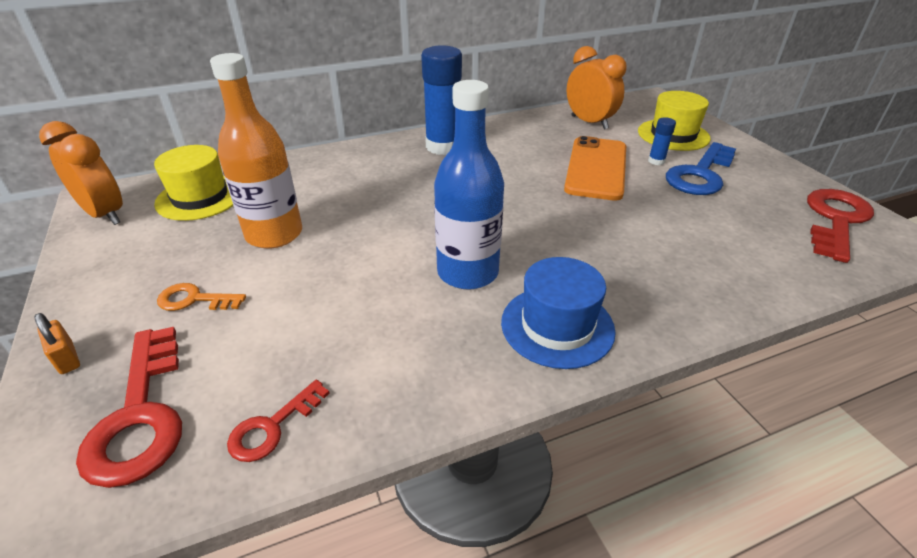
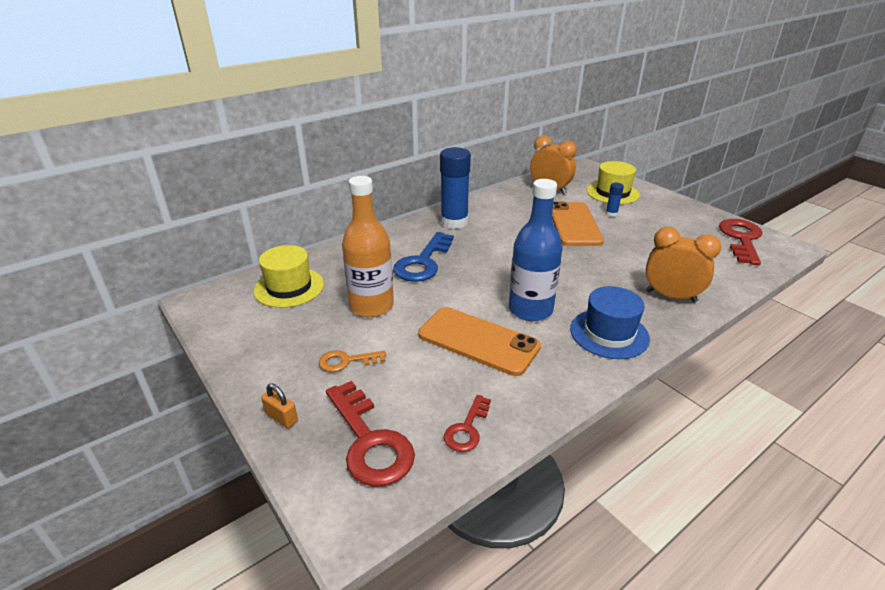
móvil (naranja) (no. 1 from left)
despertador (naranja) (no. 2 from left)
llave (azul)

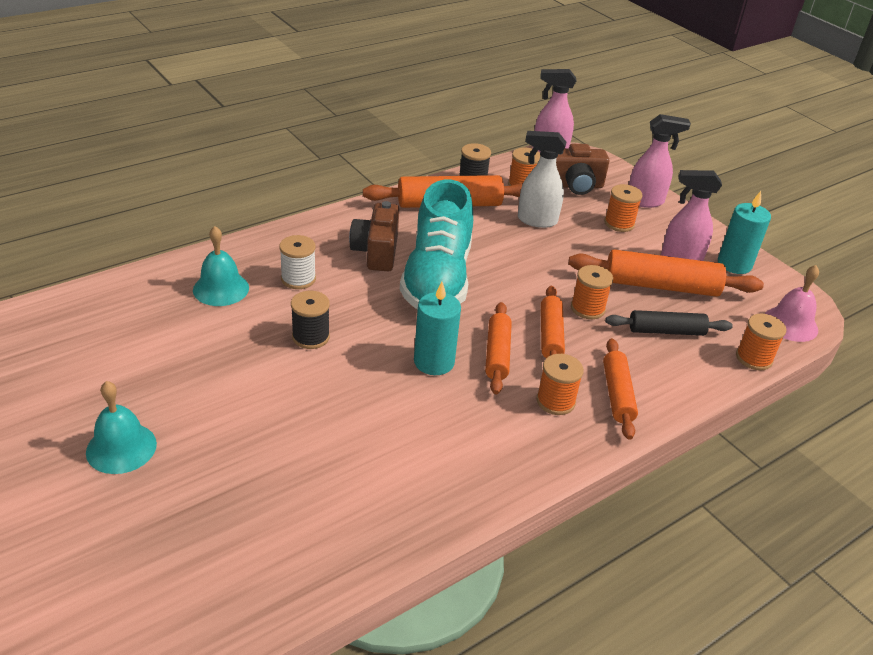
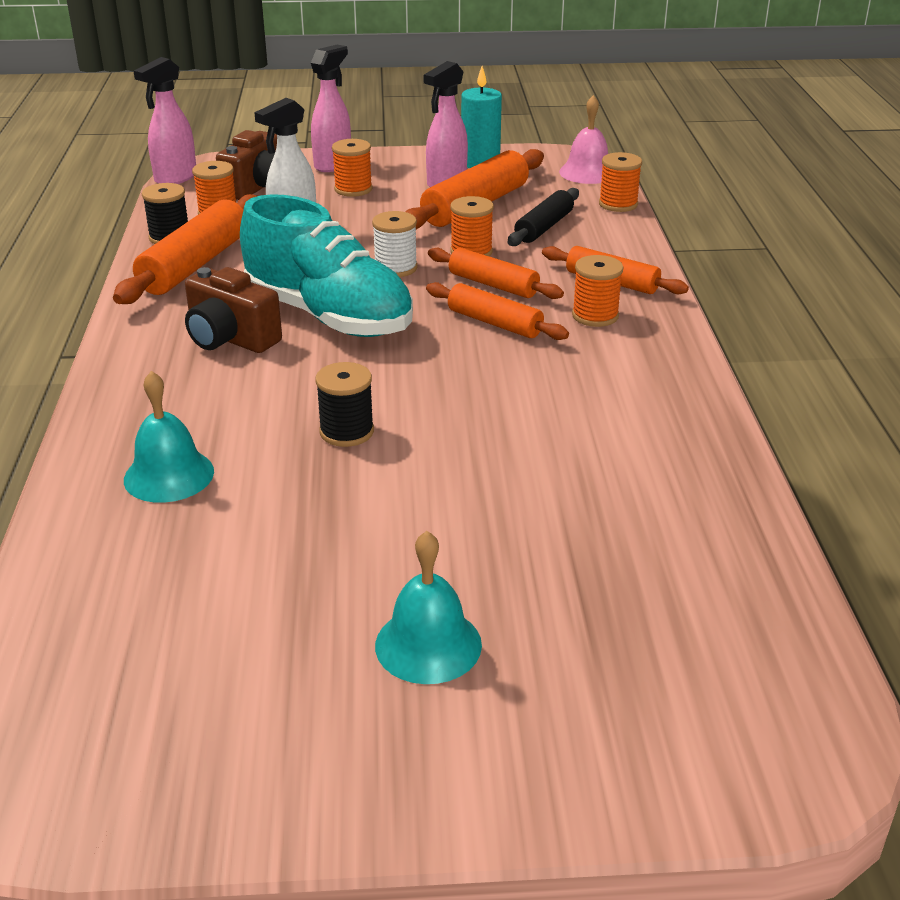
vela (turquesa) (no. 1 from left in the first image)
carrete (blanco)

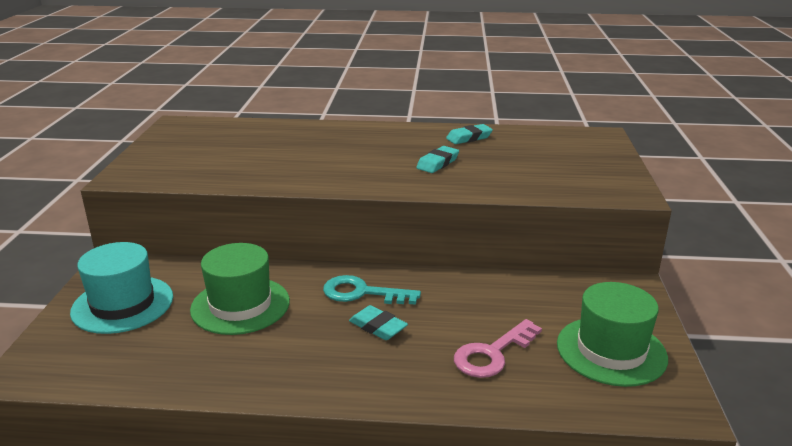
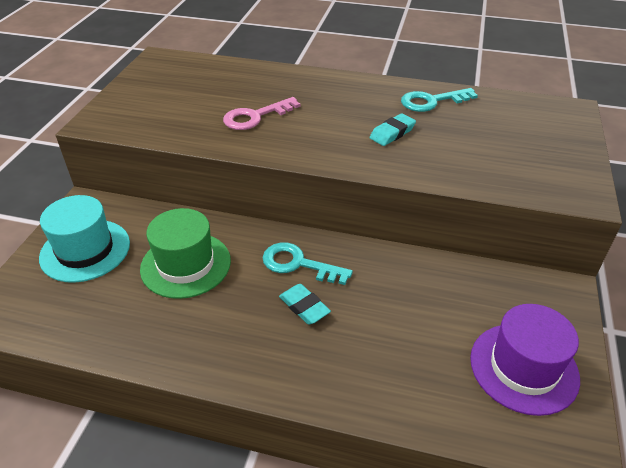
llave (rosa)
llave (turquesa) (no. 2 from left)
sombrero (morado)

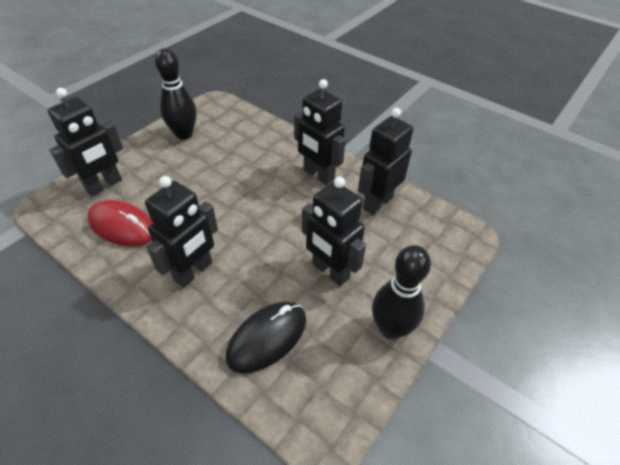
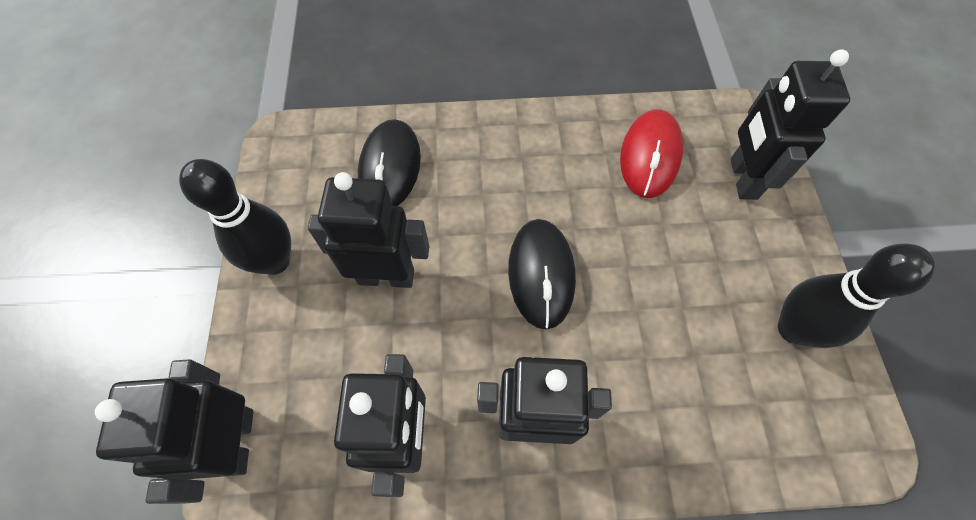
ratón (negro) (no. 2 from left)
robot (negro) (no. 1 from left)
ratón (rojo)

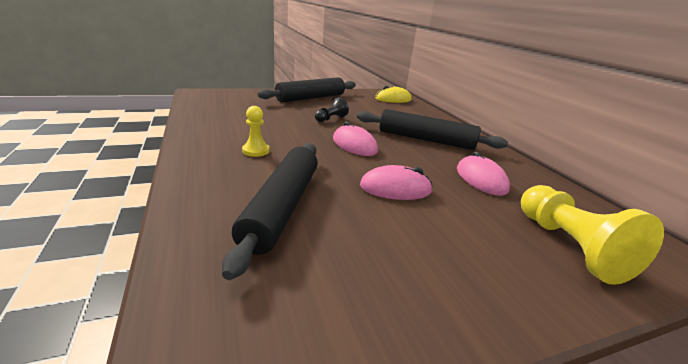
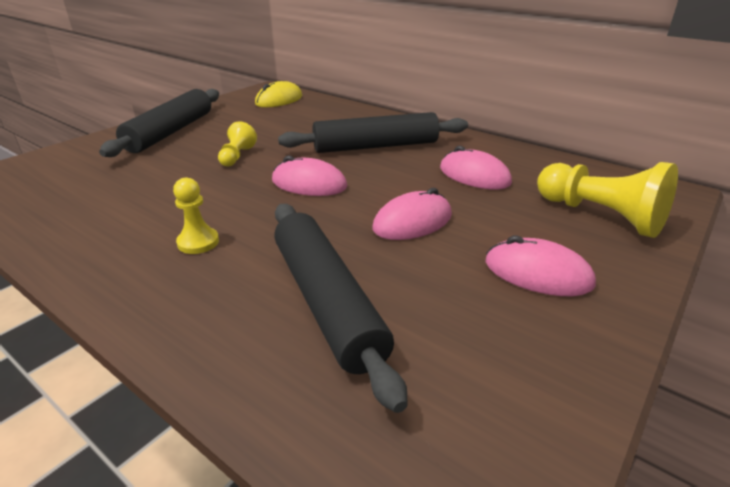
ratón (rosa) (no. 4 from left)
peón (amarillo) (no. 2 from left)

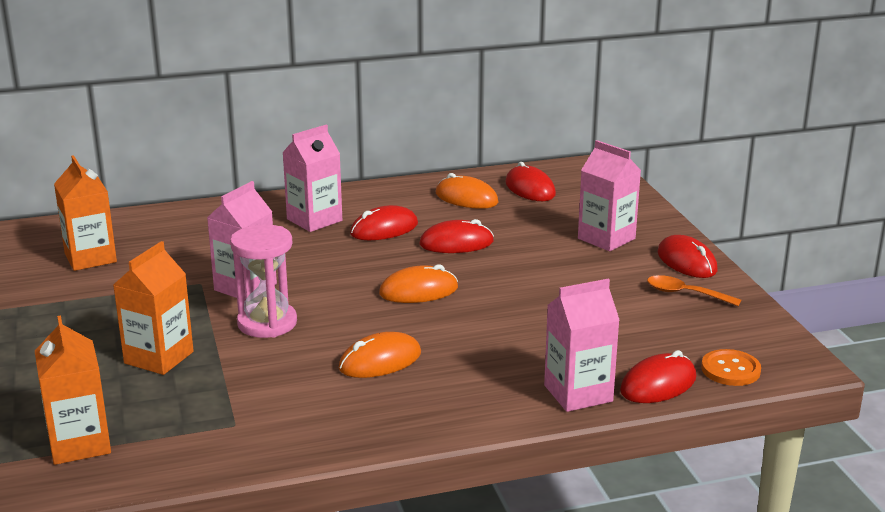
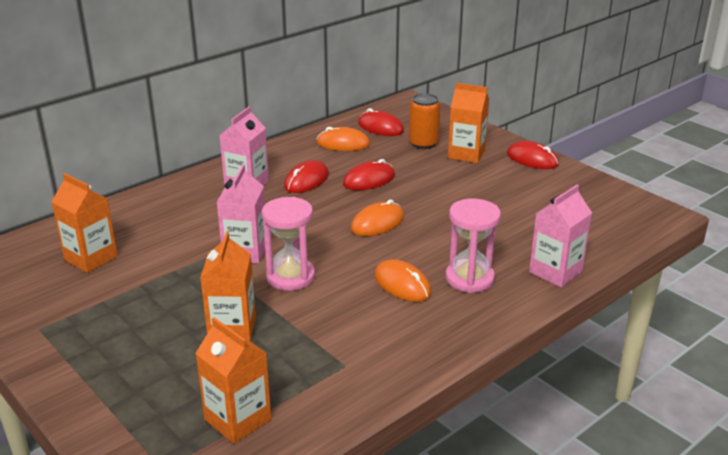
ratón (rojo) (no. 4 from left in the first image)
cuchara (naranja)
botón (naranja)
lata (naranja)
reloj de arena (rosa) (no. 2 from left)
cartón de leche (naranja) (no. 4 from left)
ratón (naranja) (no. 3 from left)

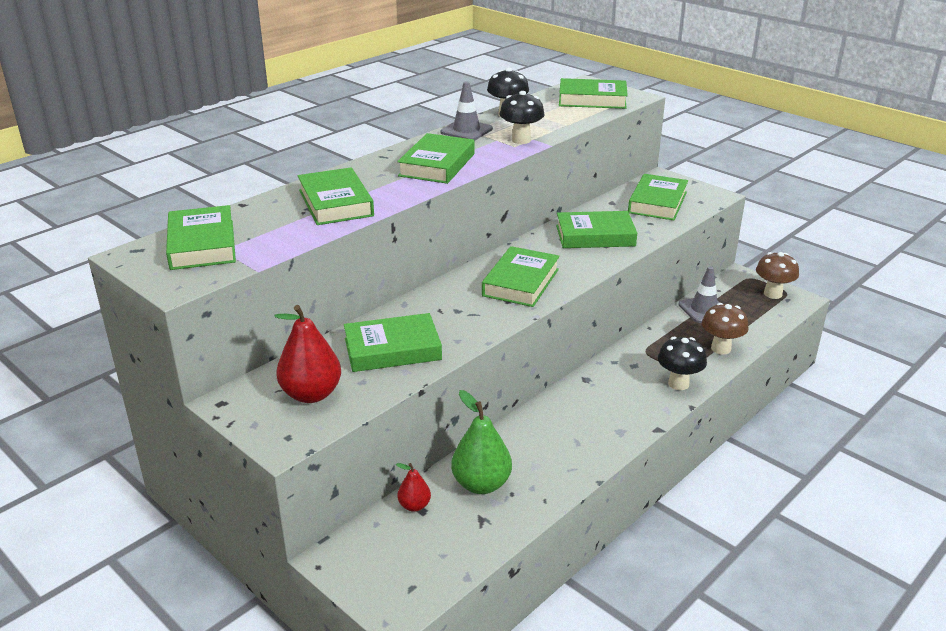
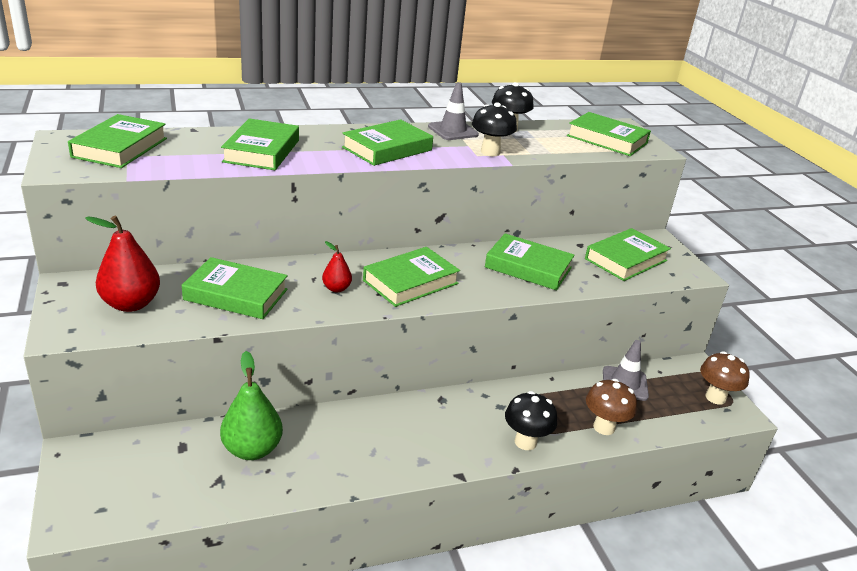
pera (rojo) (no. 2 from left)

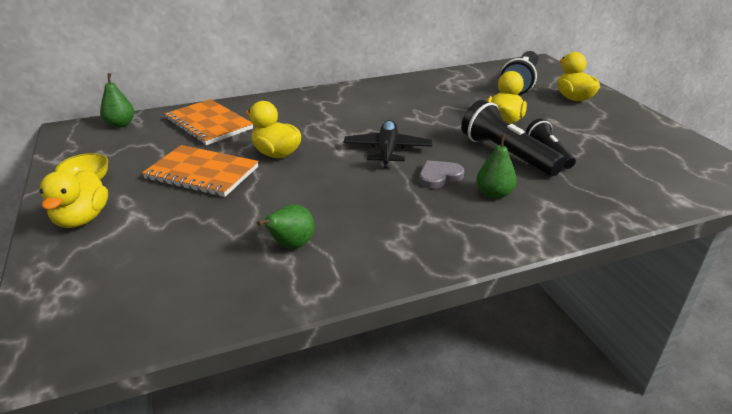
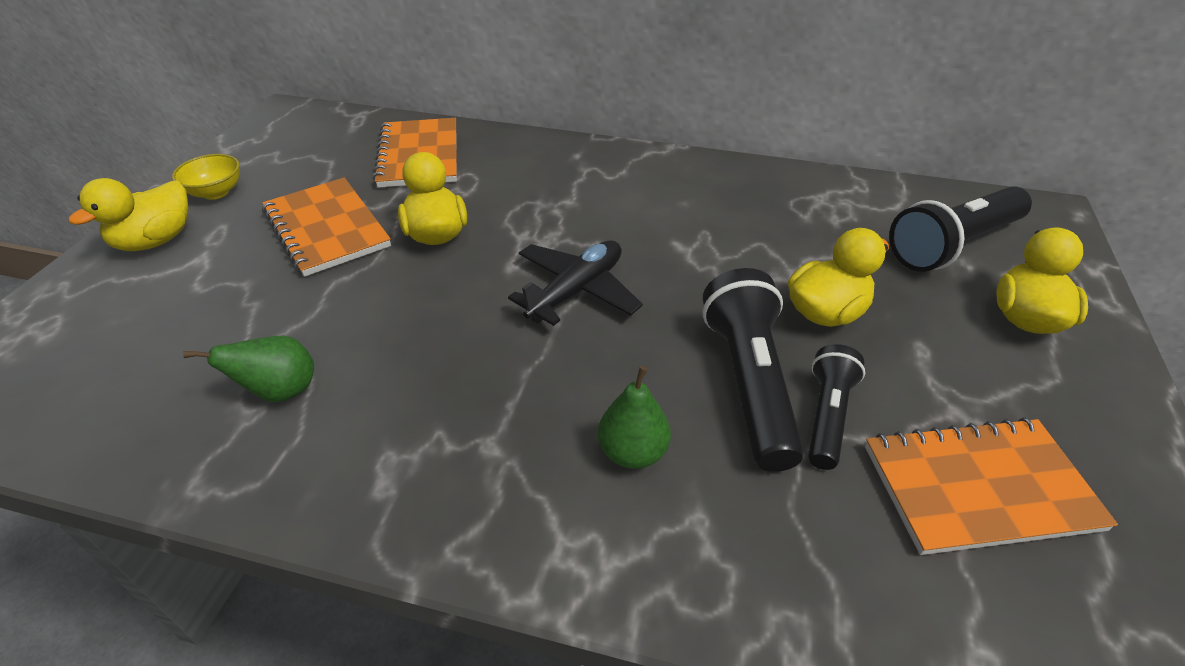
pera (verde) (no. 1 from left in the first image)
corazón (gris)
cuaderno (naranja) (no. 3 from left)

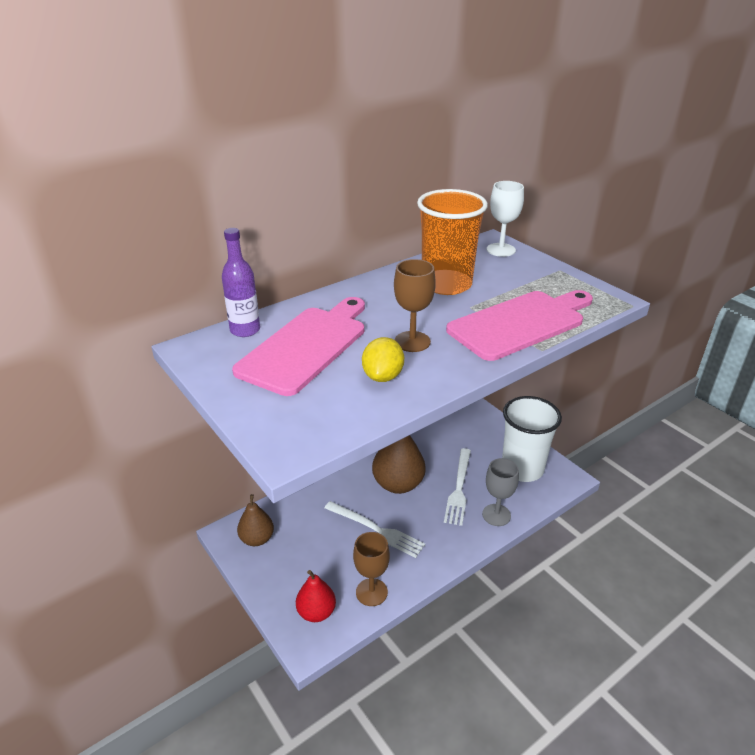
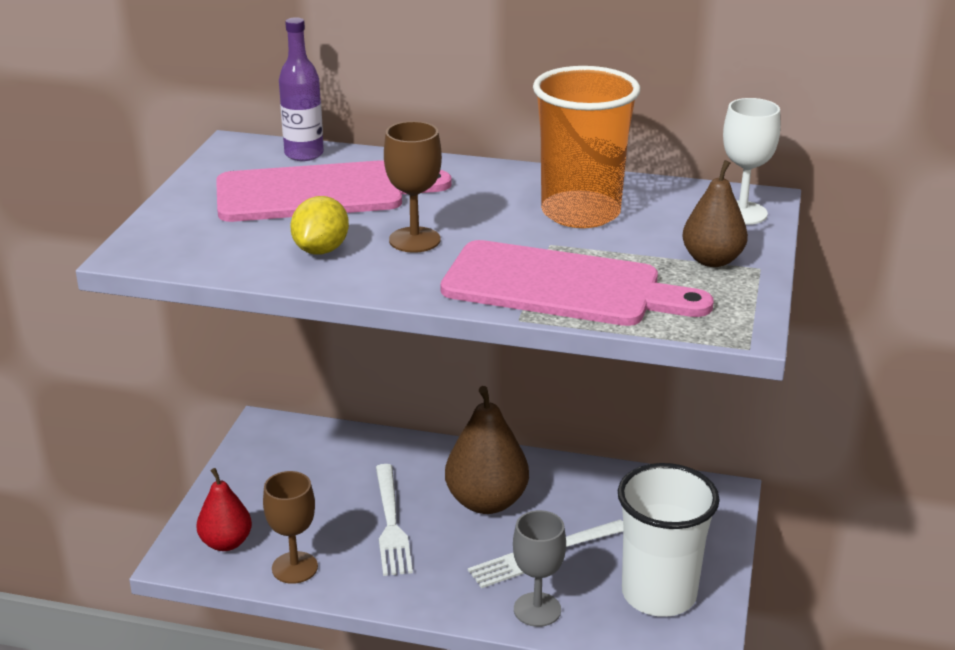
pera (marrón) (no. 2 from left)
limón (amarillo)

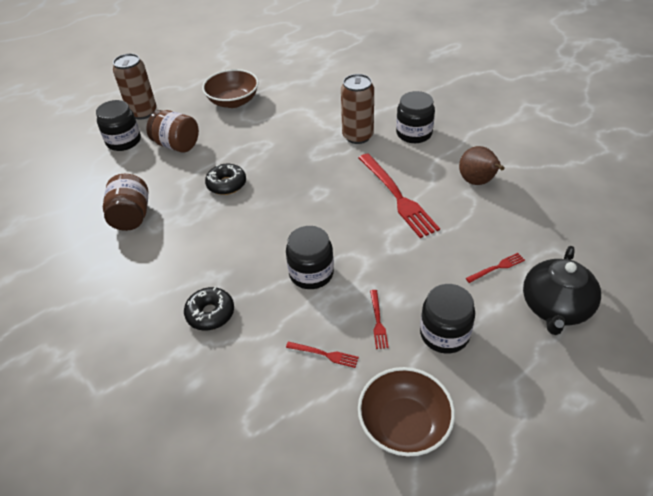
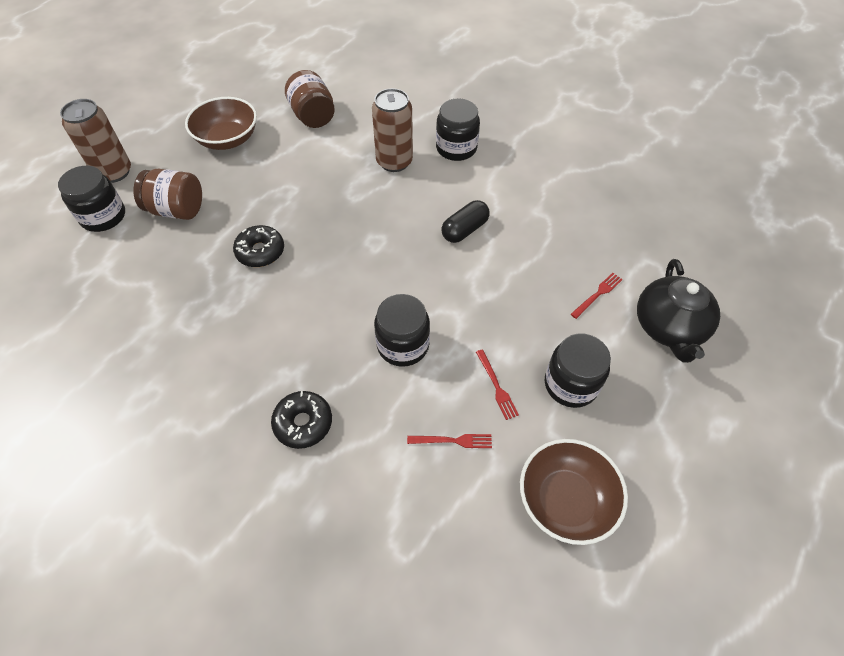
pera (marrón)
tarro (marrón) (no. 2 from left)
cápsula (negro)

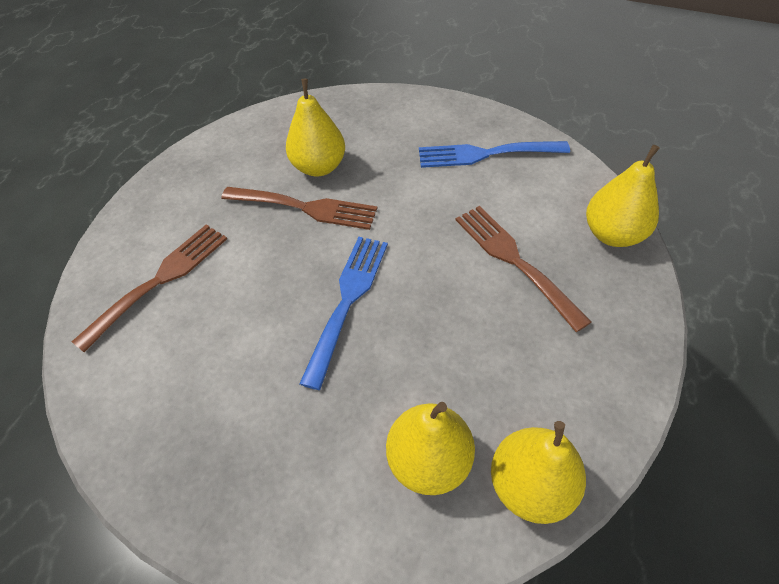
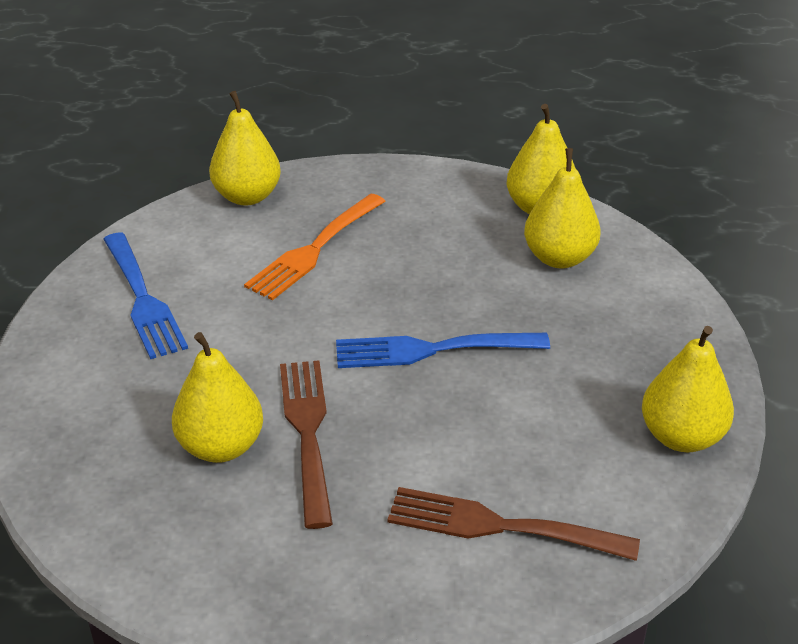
pera (amarillo) (no. 5 from left)
tenedor (naranja)

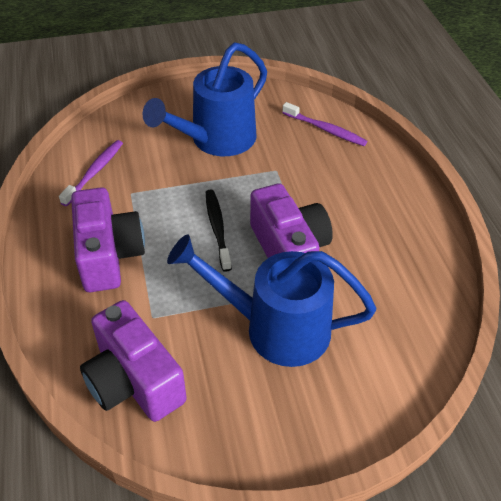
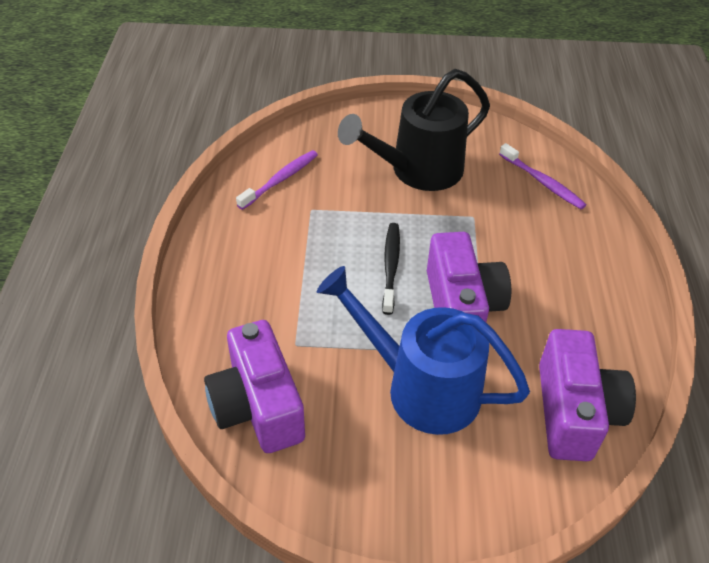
cámara (morado) (no. 3 from left)
regadera (negro)

